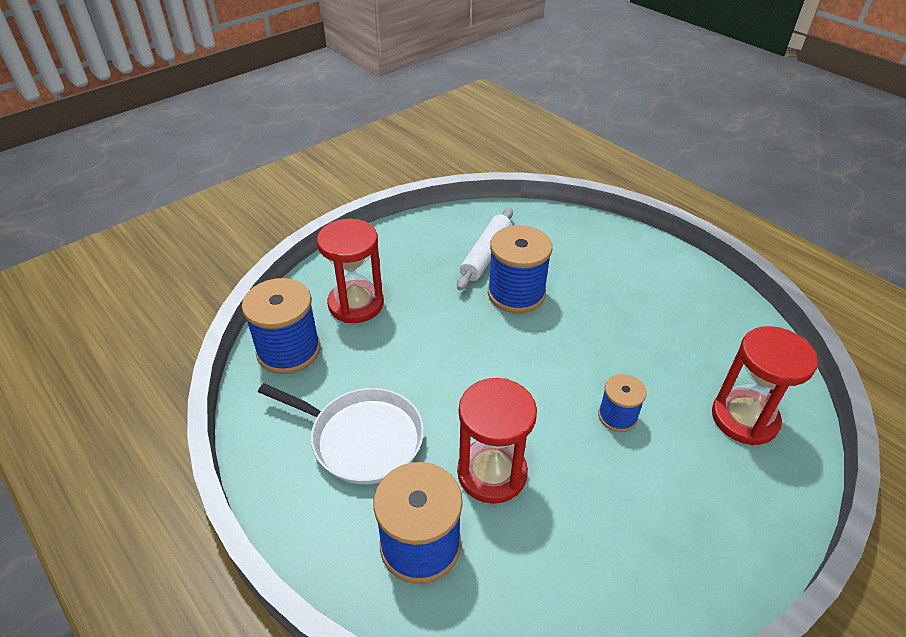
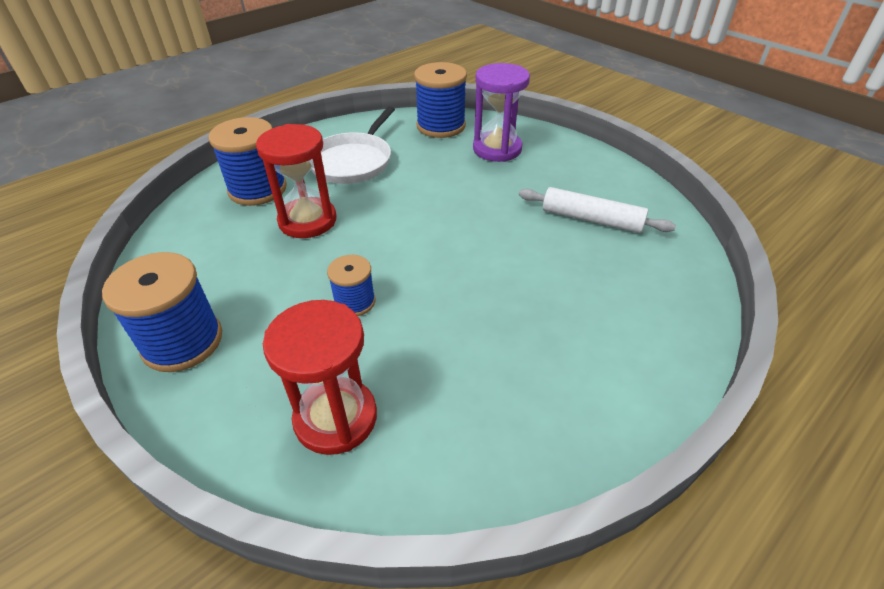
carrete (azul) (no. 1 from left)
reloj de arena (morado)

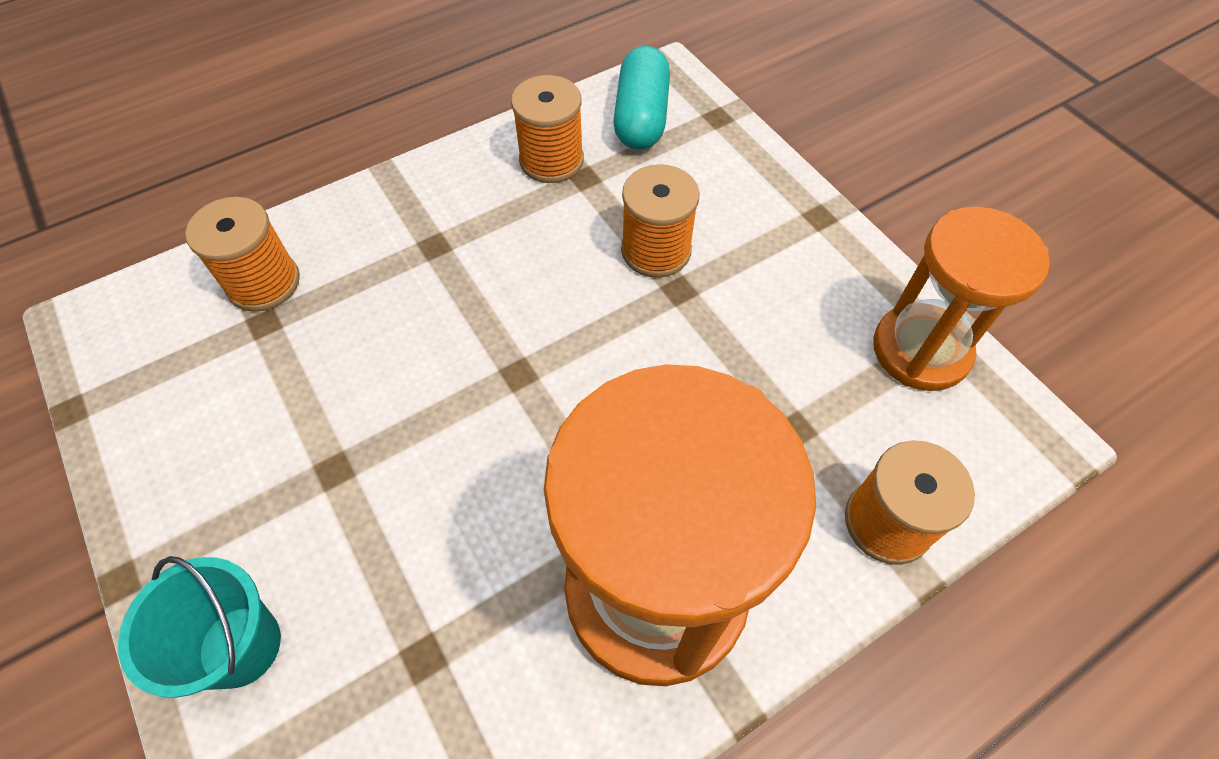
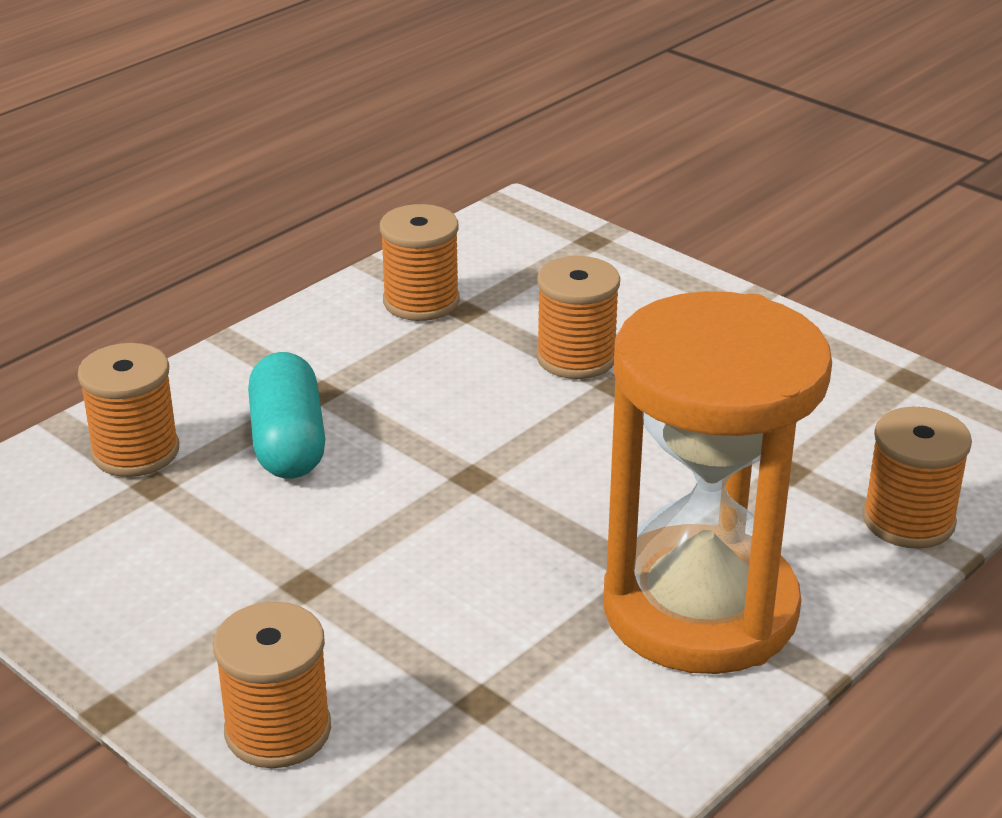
reloj de arena (naranja) (no. 2 from left in the first image)
cápsula (turquesa)
carrete (naranja) (no. 2 from left)

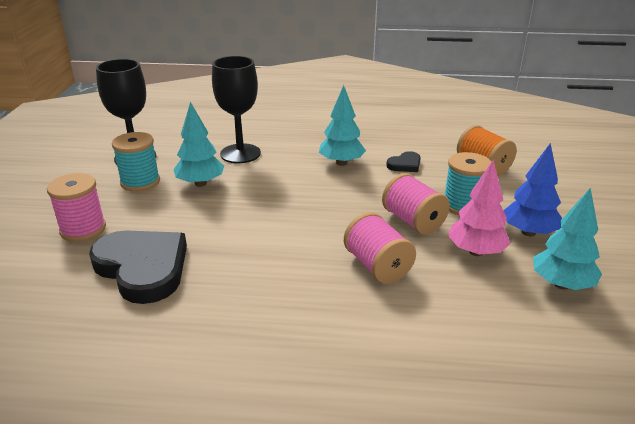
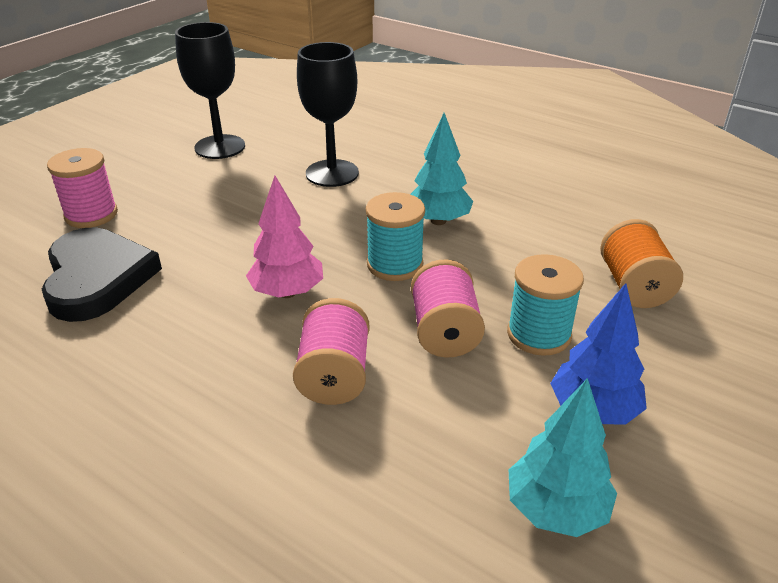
árbol (turquesa) (no. 1 from left in the first image)
corazón (negro) (no. 2 from left in the first image)
carrete (turquesa) (no. 1 from left)
árbol (rosa)

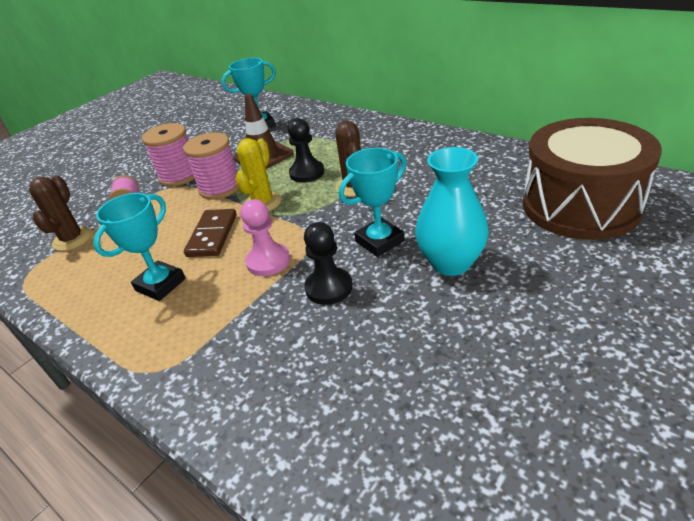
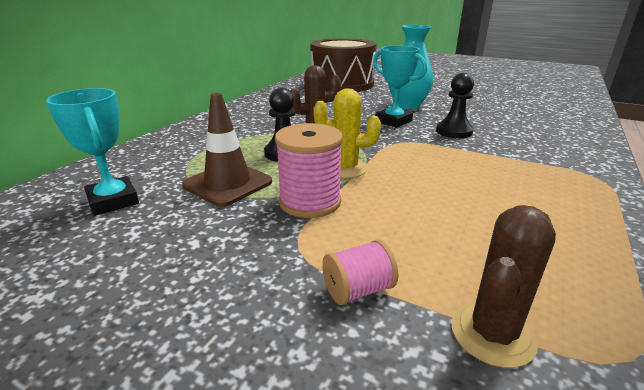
trofeo (turquesa) (no. 1 from left in the first image)
carrete (rosa) (no. 2 from left in the first image)
ficha de dominó (marrón)
peón (rosa)
cactus (marrón) (no. 2 from left)

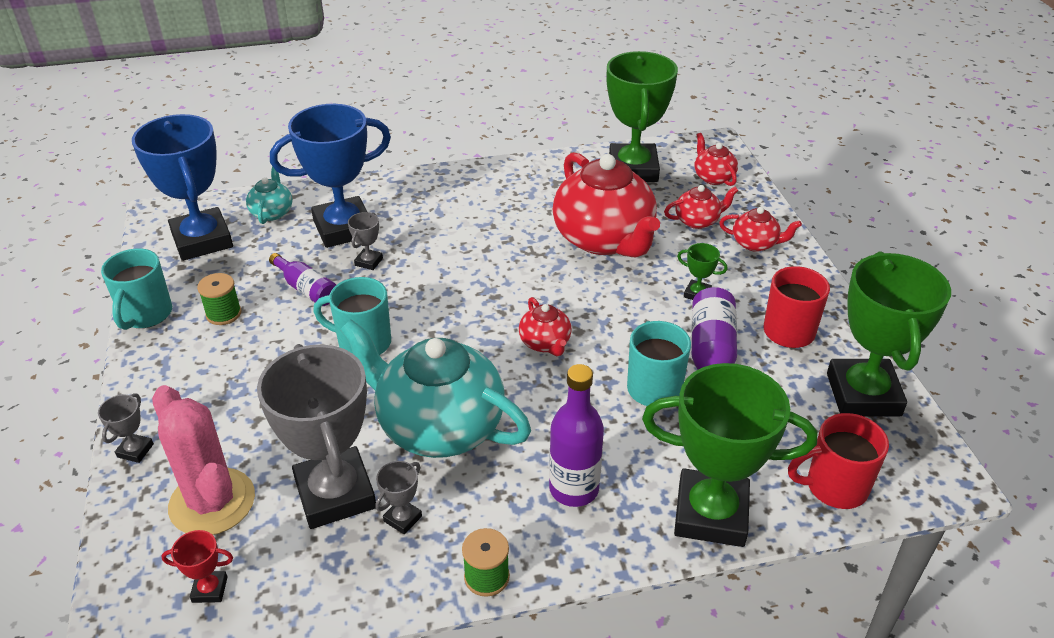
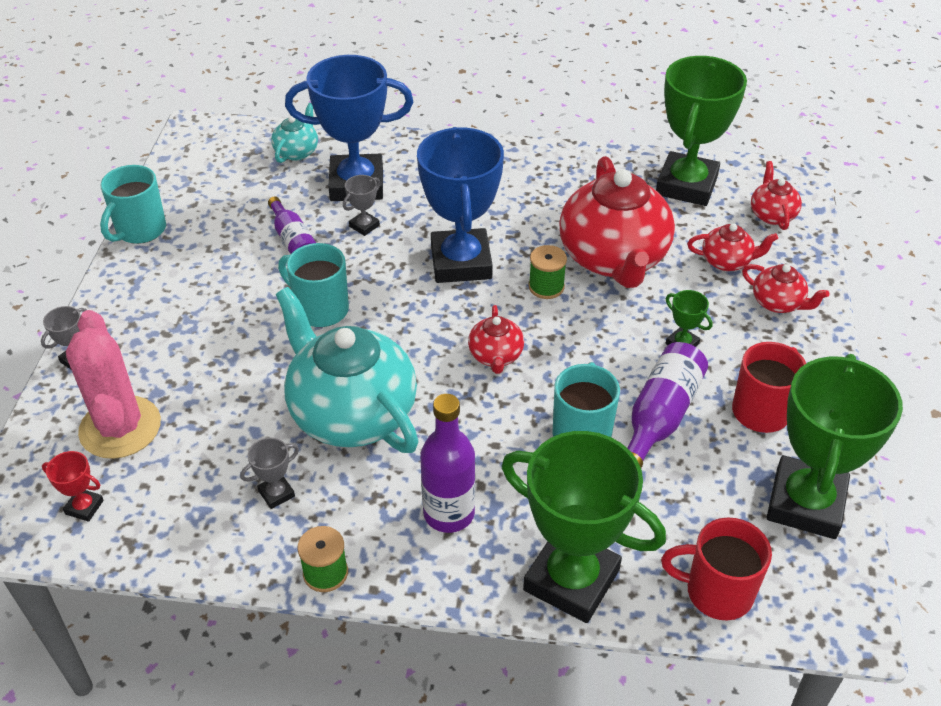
trofeo (gris) (no. 2 from left in the first image)
trofeo (azul) (no. 2 from left)
carrete (verde) (no. 2 from left)

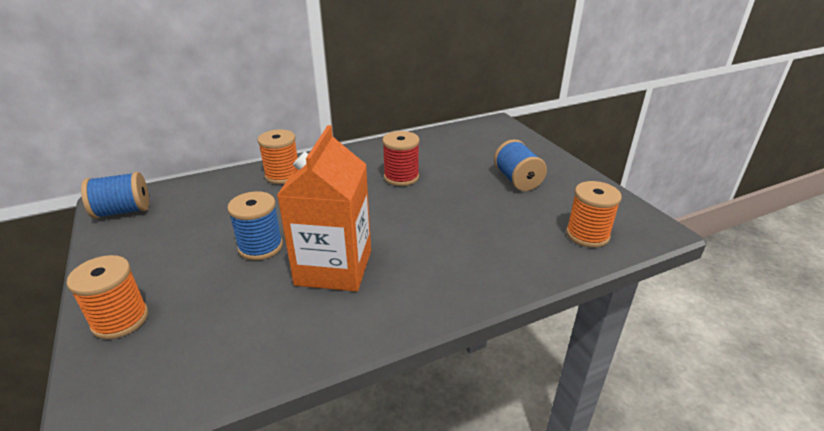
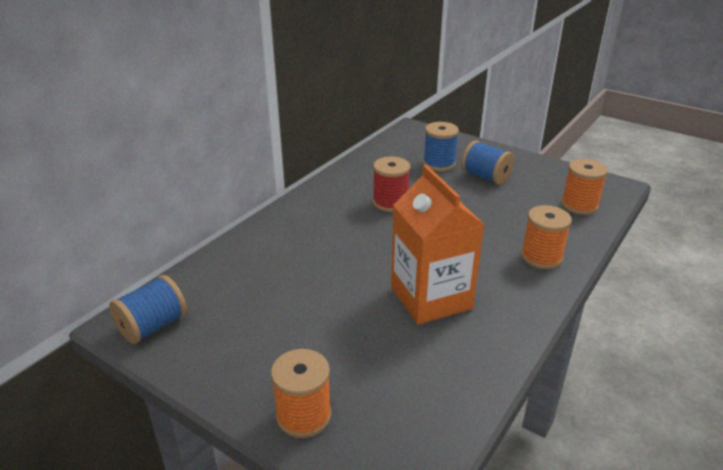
carrete (azul) (no. 2 from left)
carrete (naranja) (no. 2 from left)

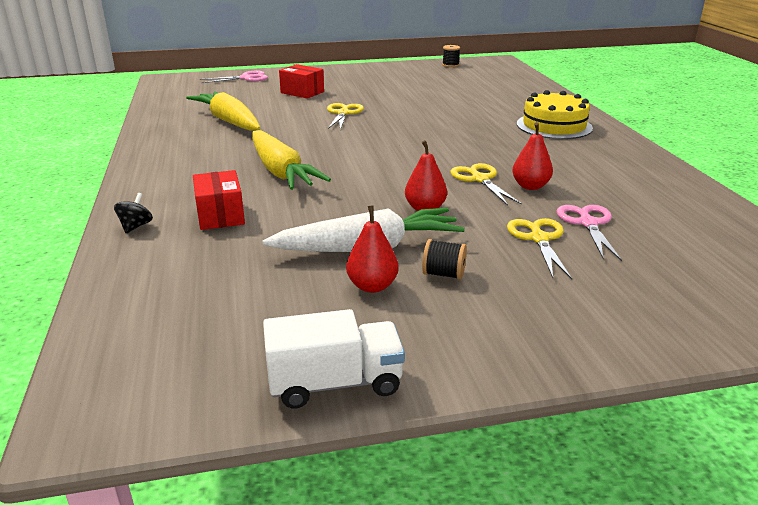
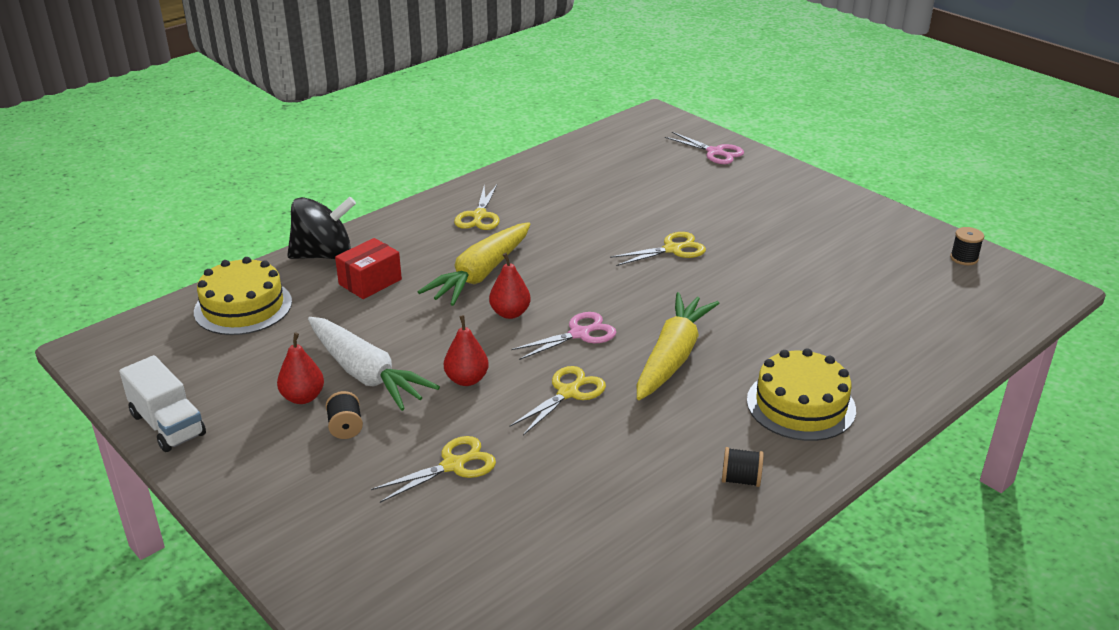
caja (rojo) (no. 2 from left in the first image)
tarta (amarillo) (no. 1 from left)
tijeras (amarillo) (no. 2 from left)
carrete (negro) (no. 2 from left)
zanahoria (amarillo) (no. 2 from left)
pera (rojo) (no. 3 from left)
tijeras (rosa) (no. 1 from left)
peonza (negro)

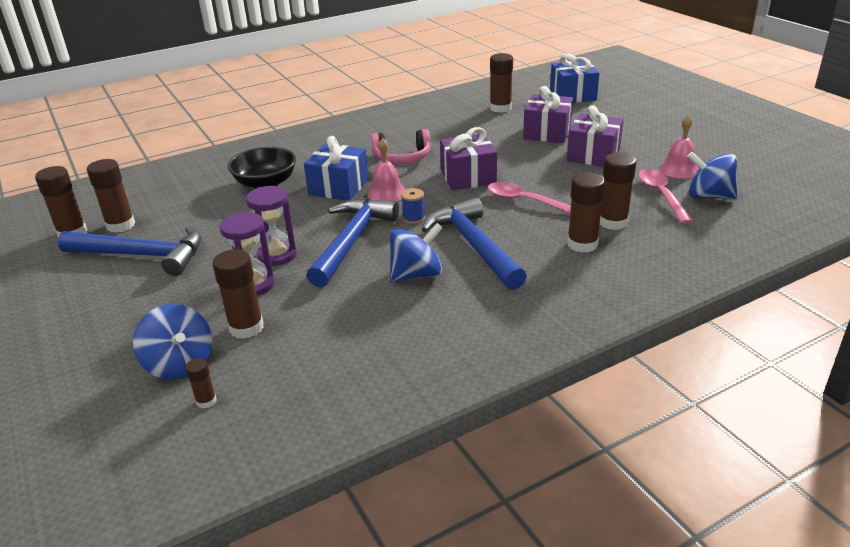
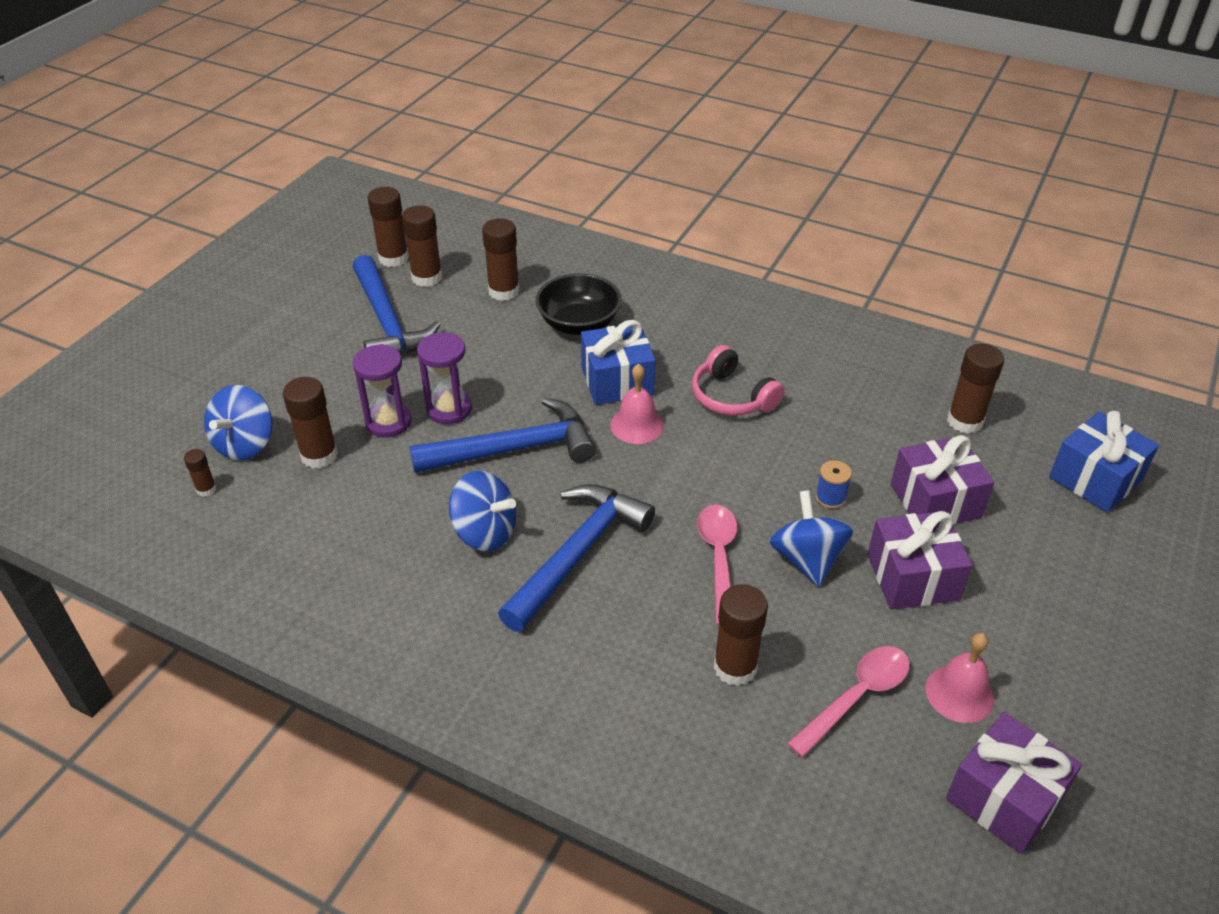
carrete (azul)
regalo (morado) (no. 3 from left)
barra de pegamento (marrón) (no. 5 from left)
peonza (azul) (no. 3 from left)

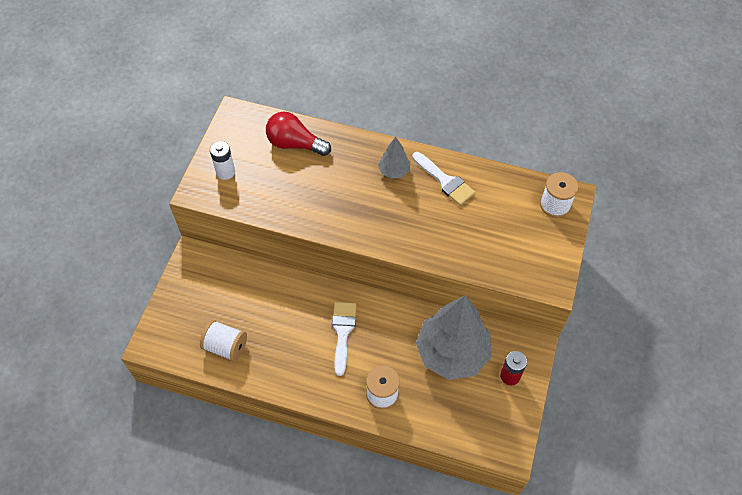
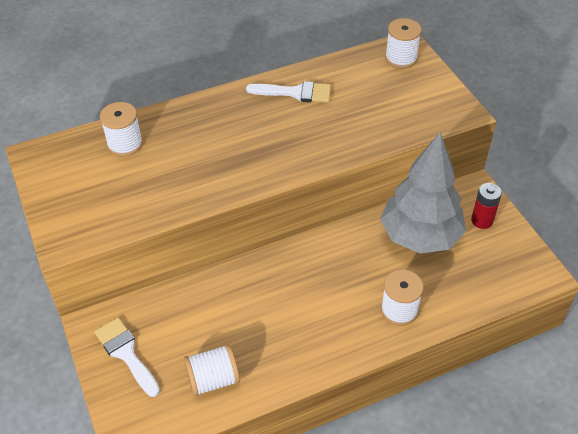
pila (blanco)
árbol (gris) (no. 1 from left in the first image)
pincel (blanco) (no. 1 from left)
carrete (blanco) (no. 1 from left)

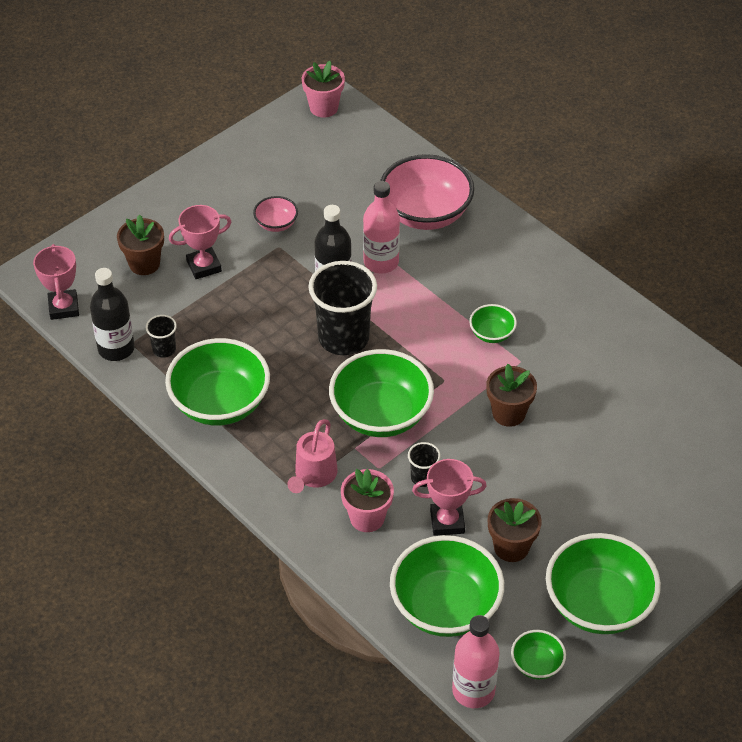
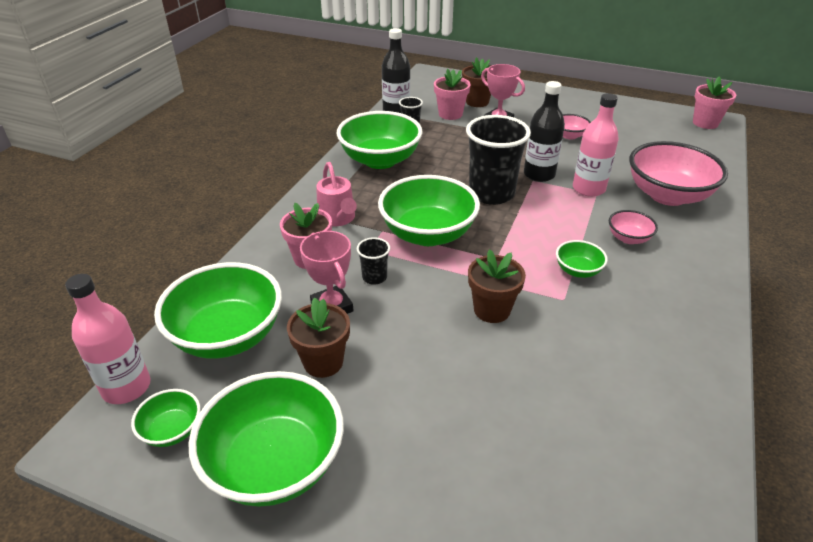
trofeo (rosa) (no. 1 from left in the first image)
maceta (rosa) (no. 2 from left)
cuenco (rosa) (no. 2 from left)
regadera (rosa)

